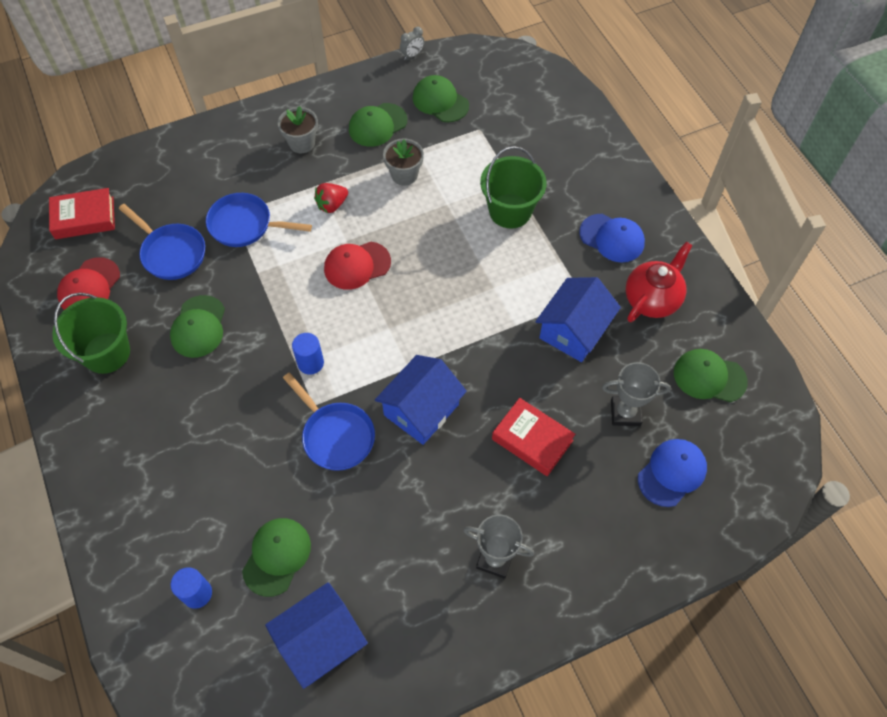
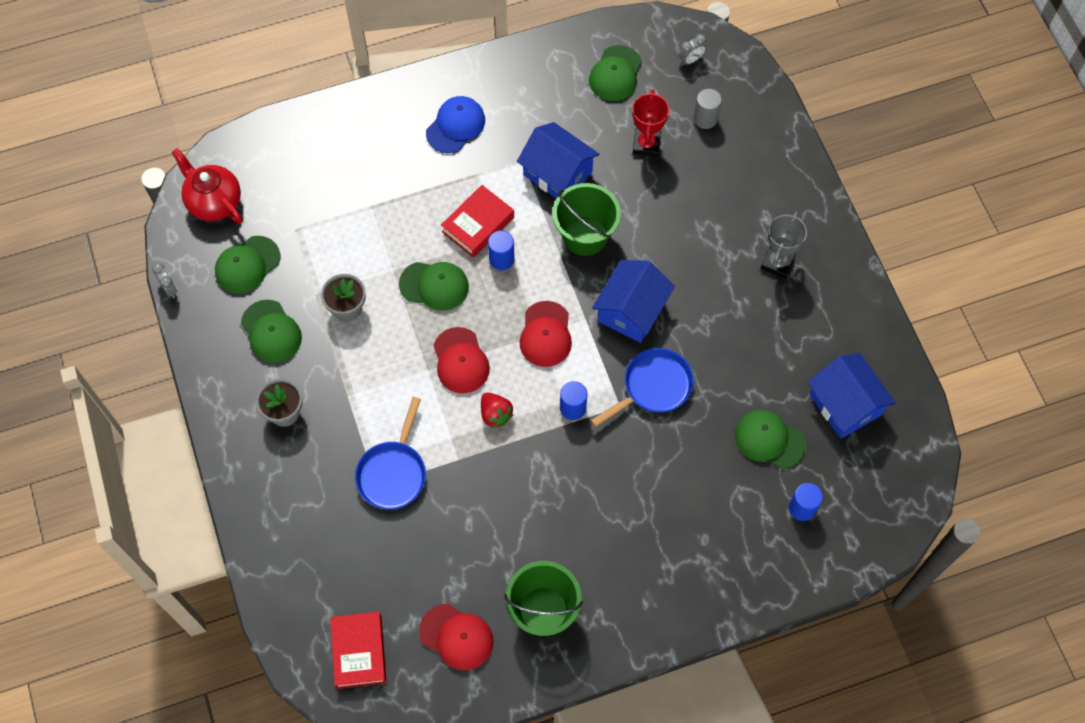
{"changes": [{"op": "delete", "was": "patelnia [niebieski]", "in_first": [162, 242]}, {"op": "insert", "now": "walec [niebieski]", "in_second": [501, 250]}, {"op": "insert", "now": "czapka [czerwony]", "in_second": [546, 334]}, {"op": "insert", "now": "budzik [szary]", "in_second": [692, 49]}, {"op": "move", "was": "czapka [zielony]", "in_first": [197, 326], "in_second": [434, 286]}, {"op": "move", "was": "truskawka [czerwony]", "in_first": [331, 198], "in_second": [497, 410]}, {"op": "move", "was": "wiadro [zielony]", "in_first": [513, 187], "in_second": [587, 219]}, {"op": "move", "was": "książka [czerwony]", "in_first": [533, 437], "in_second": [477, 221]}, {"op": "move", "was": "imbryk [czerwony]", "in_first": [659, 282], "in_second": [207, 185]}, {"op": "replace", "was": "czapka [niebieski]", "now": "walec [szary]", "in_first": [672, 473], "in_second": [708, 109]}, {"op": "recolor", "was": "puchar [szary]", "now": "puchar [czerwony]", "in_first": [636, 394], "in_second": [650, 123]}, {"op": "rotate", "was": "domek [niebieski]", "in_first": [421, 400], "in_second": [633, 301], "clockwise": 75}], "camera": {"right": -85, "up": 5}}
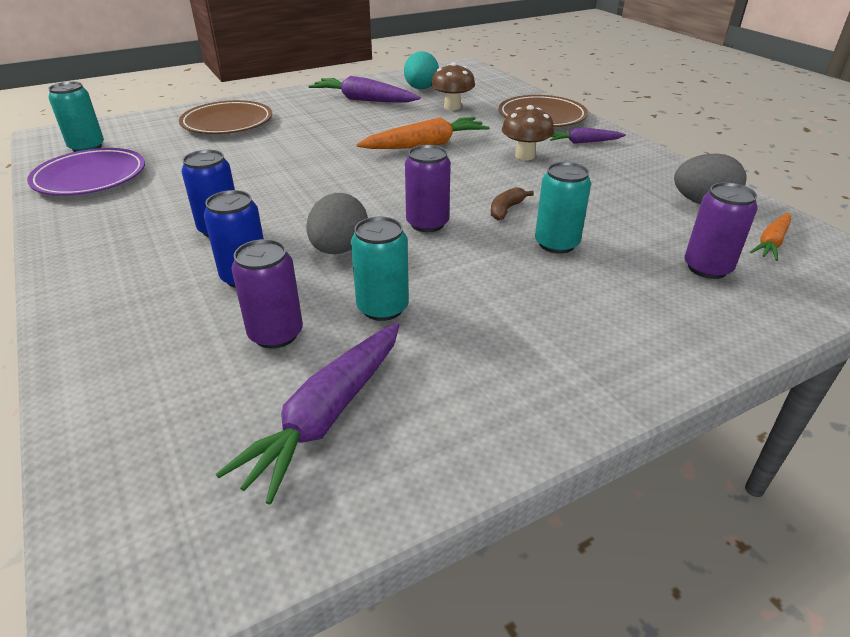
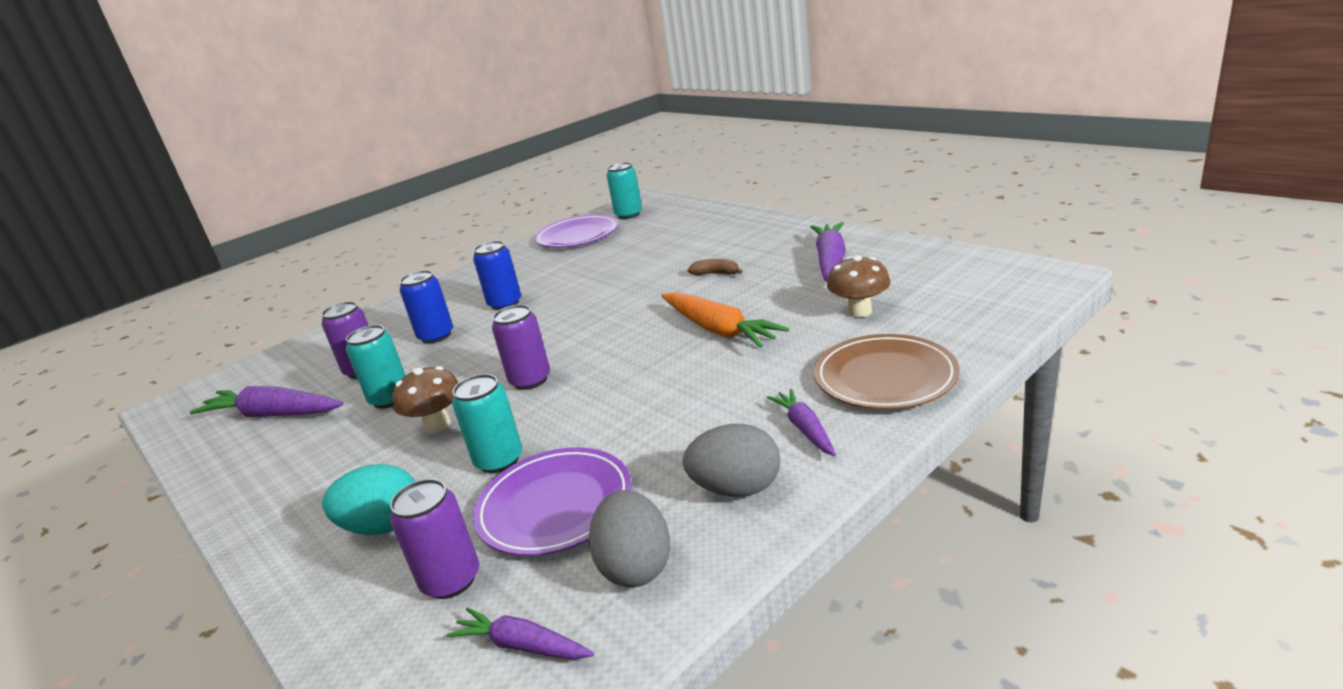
{"changes": [{"op": "delete", "was": "talerz [brązowy]", "in_first": [225, 117]}, {"op": "insert", "now": "talerz [fioletowy]", "in_second": [552, 501]}, {"op": "move", "was": "jajko [szary]", "in_first": [337, 223], "in_second": [731, 460]}, {"op": "move", "was": "jajko [turkusowy]", "in_first": [421, 70], "in_second": [368, 499]}, {"op": "move", "was": "banan [brązowy]", "in_first": [512, 203], "in_second": [715, 267]}, {"op": "move", "was": "grzyb [brązowy]", "in_first": [528, 132], "in_second": [425, 399]}, {"op": "recolor", "was": "marchewka [pomarańczowy]", "now": "marchewka [fioletowy]", "in_first": [770, 237], "in_second": [520, 633]}], "camera": {"right": 80, "up": -10}}
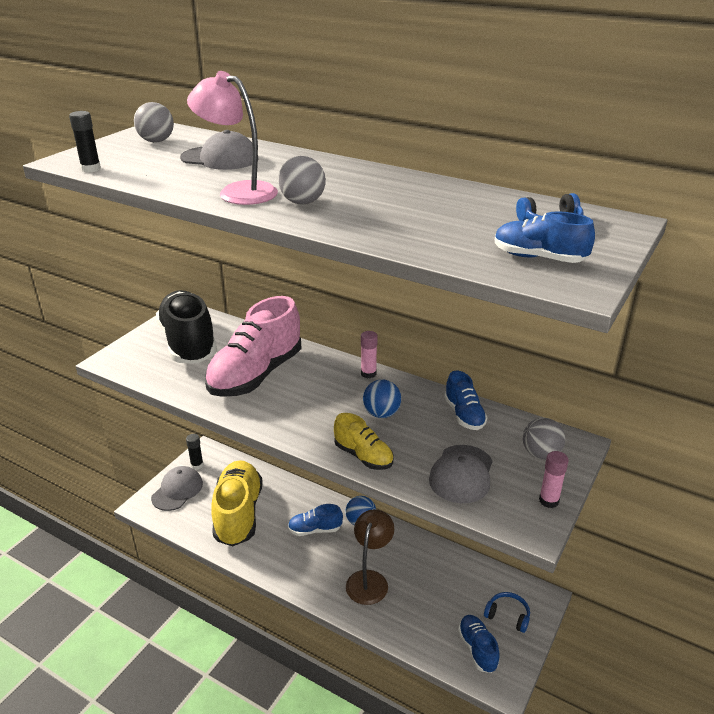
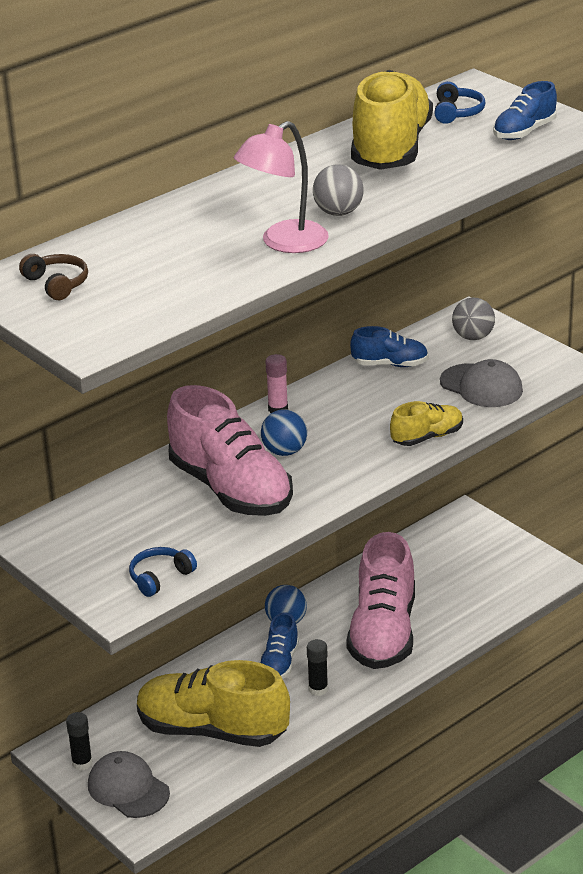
{"changes": [{"op": "delete", "was": "but [czarny]", "in_first": [186, 327]}, {"op": "delete", "was": "czapka [szary]", "in_first": [216, 150]}, {"op": "delete", "was": "but [niebieski]", "in_first": [479, 644]}, {"op": "delete", "was": "klej w sztyfcie [różowy]", "in_first": [554, 479]}, {"op": "insert", "now": "but [żółty]", "in_second": [392, 120]}, {"op": "move", "was": "klej w sztyfcie [czarny]", "in_first": [85, 141], "in_second": [317, 667]}, {"op": "move", "was": "piłka [niebieski]", "in_first": [382, 398], "in_second": [284, 432]}, {"op": "move", "was": "słuchawki [niebieski]", "in_first": [507, 612], "in_second": [163, 572]}, {"op": "replace", "was": "piłka [szary]", "now": "słuchawki [brązowy]", "in_first": [154, 122], "in_second": [53, 277]}, {"op": "replace", "was": "lampka [brązowy]", "now": "but [różowy]", "in_first": [370, 557], "in_second": [380, 600]}], "camera": {"right": -70, "up": 0}}
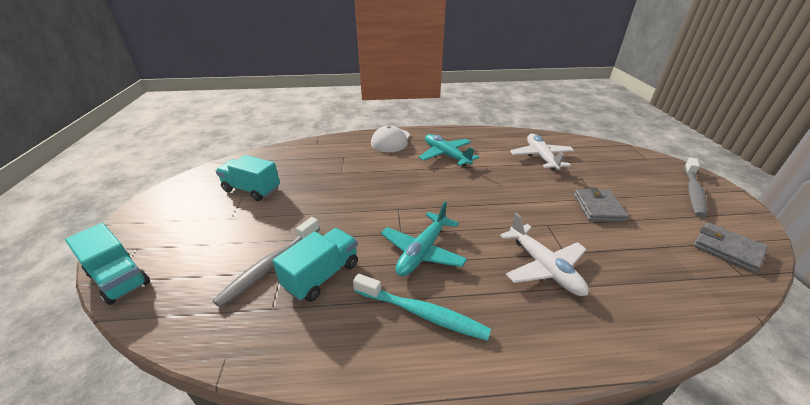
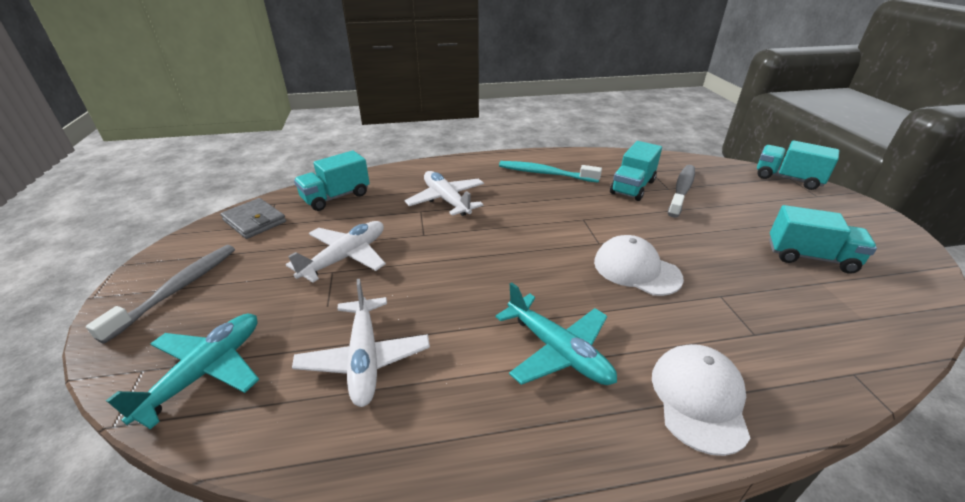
{"changes": [{"op": "insert", "now": "ciężarówka [turkusowy]", "in_second": [332, 180]}, {"op": "insert", "now": "czapka [biały]", "in_second": [639, 265]}, {"op": "move", "was": "samolot [turkusowy]", "in_first": [424, 238], "in_second": [182, 371]}, {"op": "replace", "was": "portfel [szary]", "now": "samolot [biały]", "in_first": [601, 204], "in_second": [336, 251]}], "camera": {"right": 175, "up": 0}}
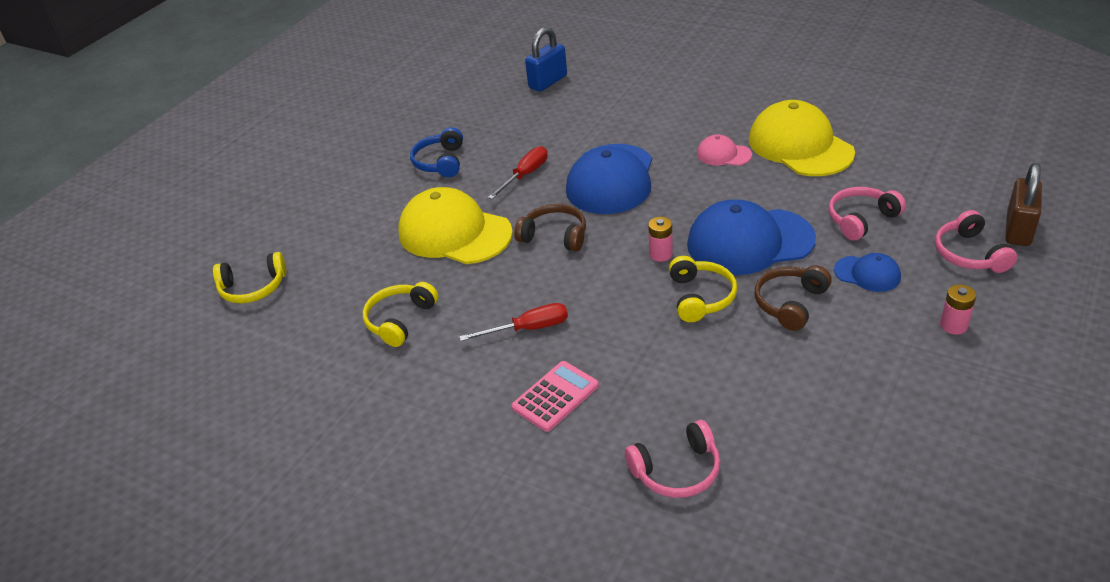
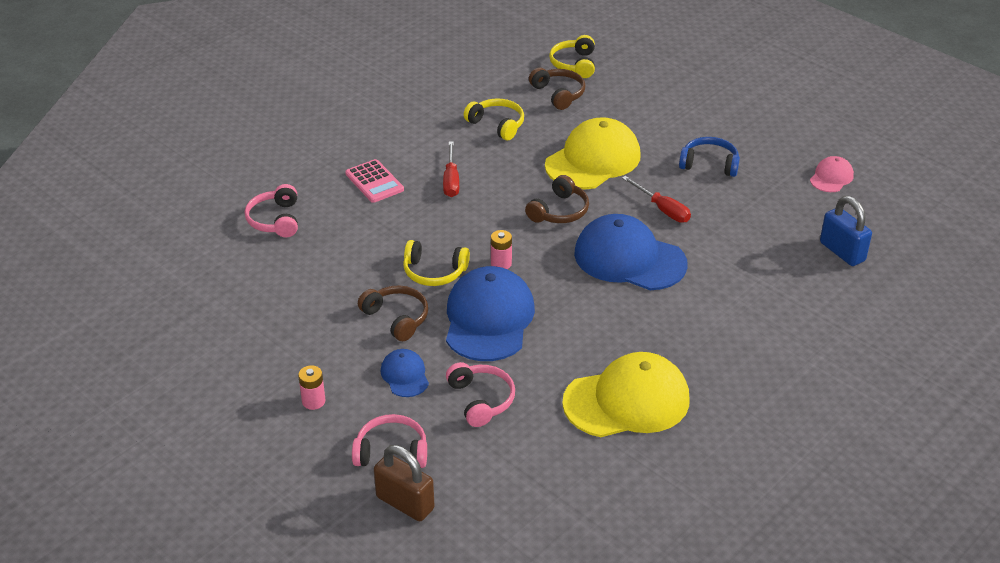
{"changes": [{"op": "insert", "now": "słuchawki [brązowy]", "in_second": [557, 88]}, {"op": "move", "was": "czapka [różowy]", "in_first": [724, 150], "in_second": [832, 174]}, {"op": "rotate", "was": "czapka [niebieski]", "in_first": [867, 272], "in_second": [405, 373], "clockwise": 120}], "camera": {"right": 100, "up": 0}}
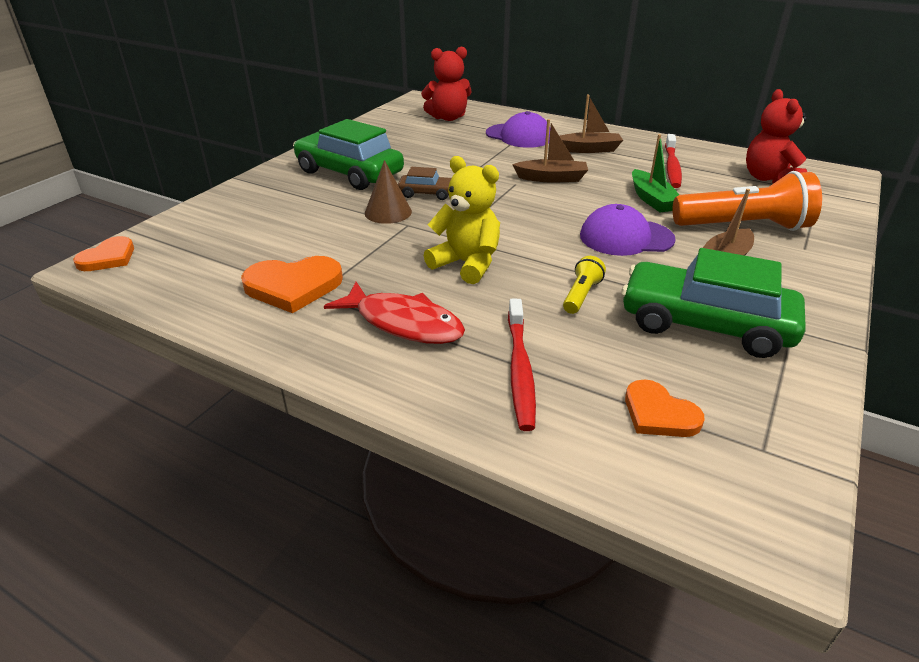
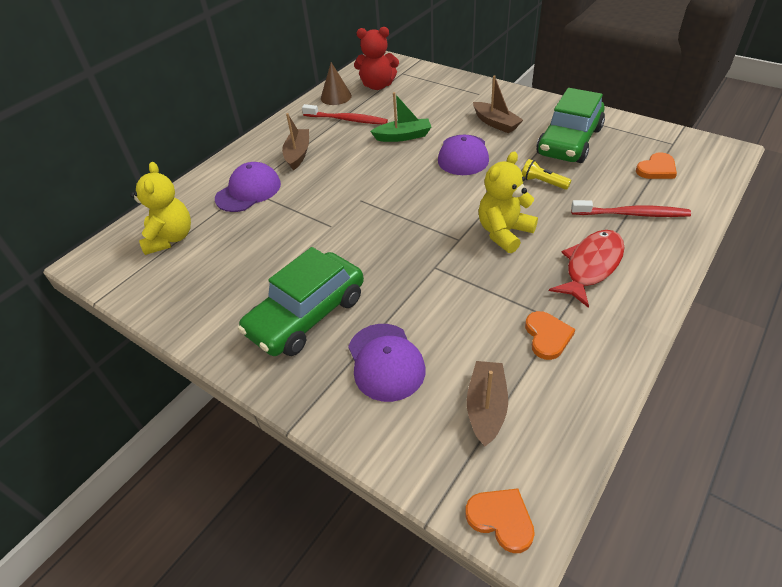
{"changes": [{"op": "delete", "was": "samochód [brązowy]", "in_first": [425, 183]}, {"op": "delete", "was": "latarka [pomarańczowy]", "in_first": [747, 201]}, {"op": "insert", "now": "czapka [fioletowy]", "in_second": [387, 363]}, {"op": "move", "was": "stożek [brązowy]", "in_first": [388, 192], "in_second": [336, 83]}, {"op": "move", "was": "łódka [brązowy]", "in_first": [550, 150], "in_second": [487, 404]}, {"op": "recolor", "was": "miś [czerwony]", "now": "miś [żółty]", "in_first": [446, 83], "in_second": [160, 208]}, {"op": "resize", "was": "serce [pomarańczowy]", "in_first": [292, 284], "in_second": [550, 335], "ratio": 0.64}], "camera": {"right": -80, "up": 10}}
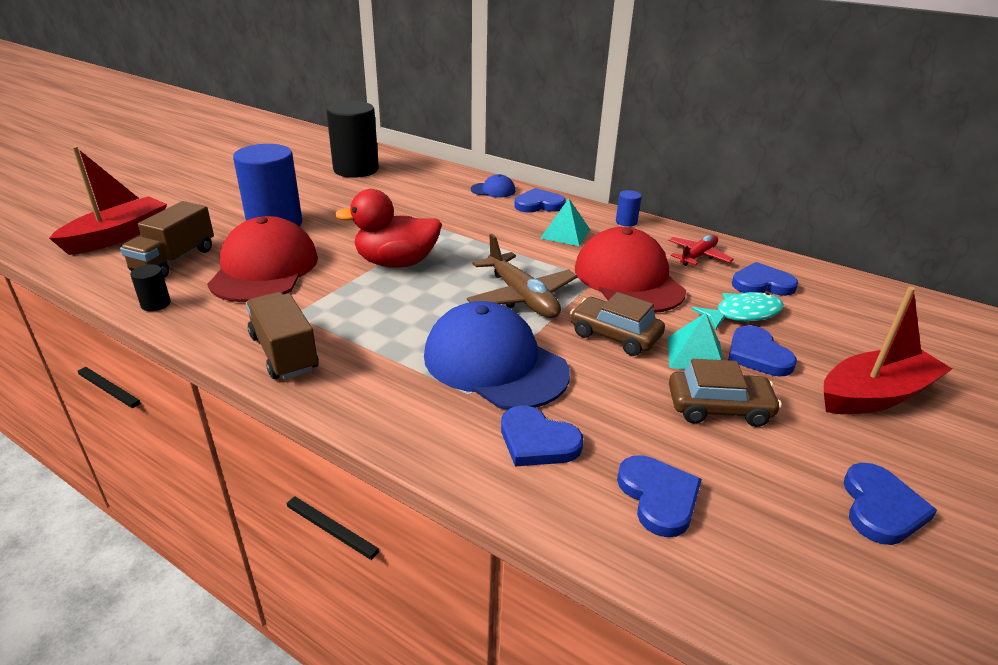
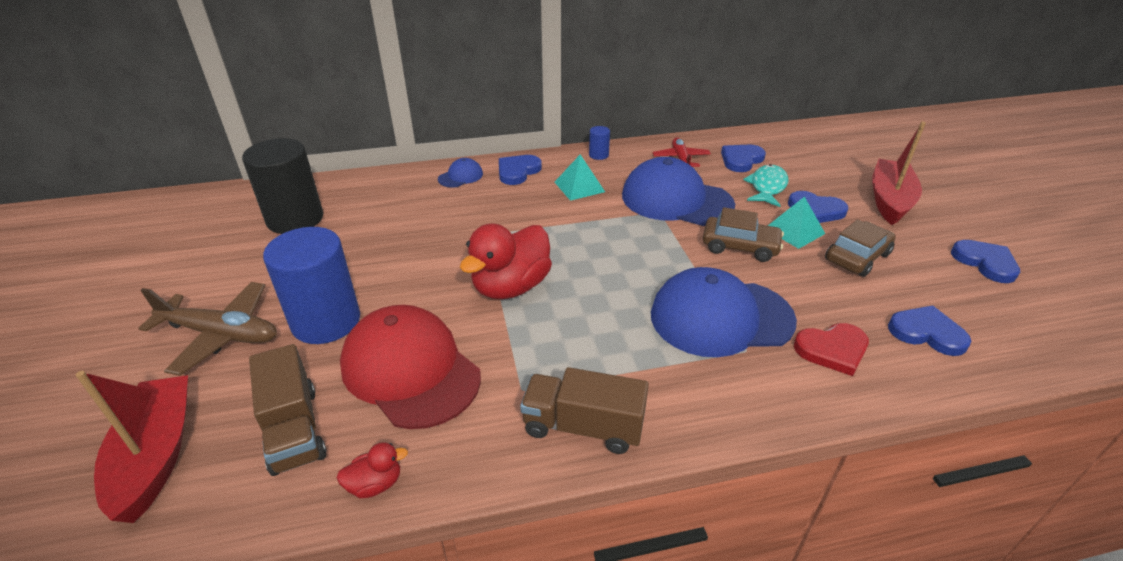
{"changes": [{"op": "move", "was": "samolot [brązowy]", "in_first": [522, 276], "in_second": [207, 329]}, {"op": "replace", "was": "walec [czarny]", "now": "kaczka [czerwony]", "in_first": [150, 287], "in_second": [372, 470]}, {"op": "recolor", "was": "serce [niebieski]", "now": "serce [czerwony]", "in_first": [542, 435], "in_second": [831, 349]}, {"op": "recolor", "was": "czapka [czerwony]", "now": "czapka [niebieski]", "in_first": [630, 270], "in_second": [678, 191]}, {"op": "rotate", "was": "samochód [brązowy]", "in_first": [617, 324], "in_second": [743, 234], "clockwise": -150}], "camera": {"right": -45, "up": 5}}
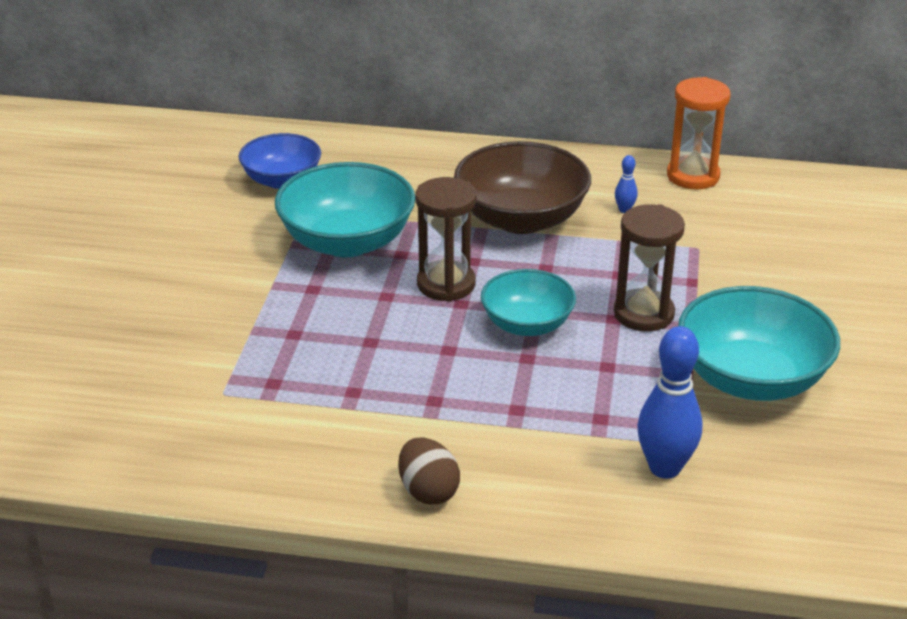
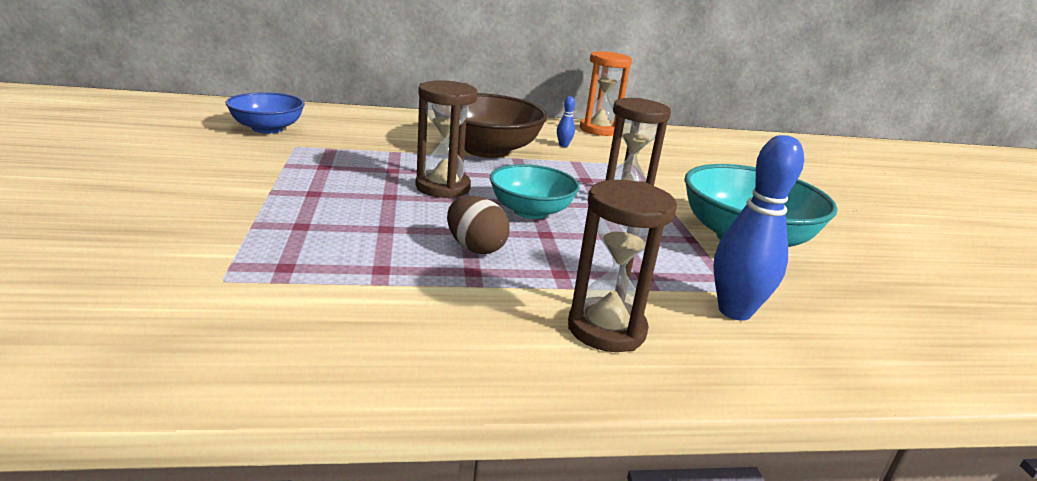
{"changes": [{"op": "delete", "was": "miska [turkusowy]", "in_first": [345, 209]}, {"op": "insert", "now": "klepsydra [brązowy]", "in_second": [622, 266]}, {"op": "move", "was": "jajko [brązowy]", "in_first": [429, 471], "in_second": [478, 225]}], "camera": {"right": -20, "up": -10}}
